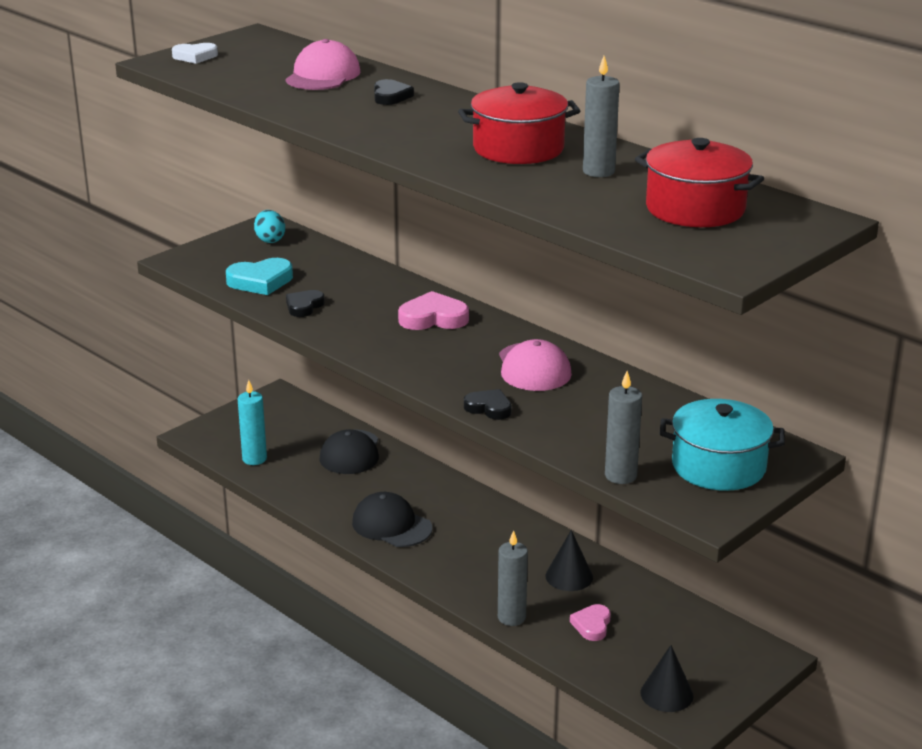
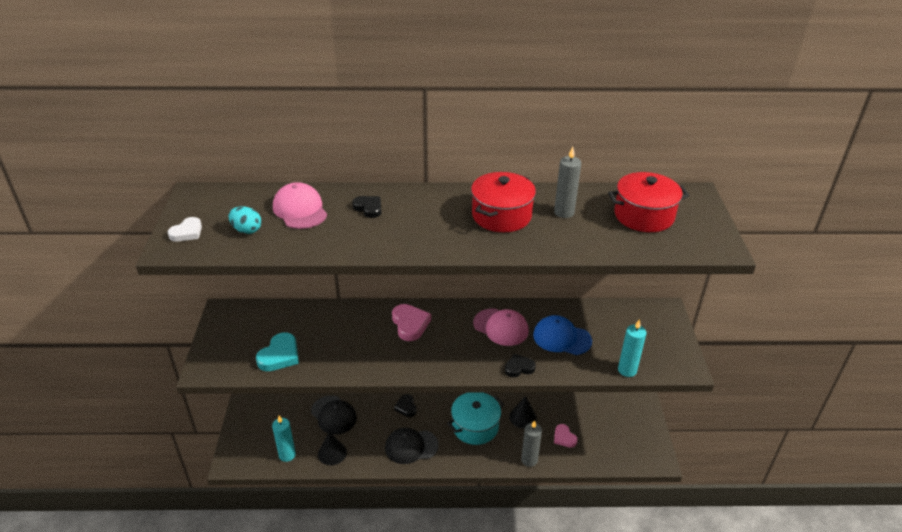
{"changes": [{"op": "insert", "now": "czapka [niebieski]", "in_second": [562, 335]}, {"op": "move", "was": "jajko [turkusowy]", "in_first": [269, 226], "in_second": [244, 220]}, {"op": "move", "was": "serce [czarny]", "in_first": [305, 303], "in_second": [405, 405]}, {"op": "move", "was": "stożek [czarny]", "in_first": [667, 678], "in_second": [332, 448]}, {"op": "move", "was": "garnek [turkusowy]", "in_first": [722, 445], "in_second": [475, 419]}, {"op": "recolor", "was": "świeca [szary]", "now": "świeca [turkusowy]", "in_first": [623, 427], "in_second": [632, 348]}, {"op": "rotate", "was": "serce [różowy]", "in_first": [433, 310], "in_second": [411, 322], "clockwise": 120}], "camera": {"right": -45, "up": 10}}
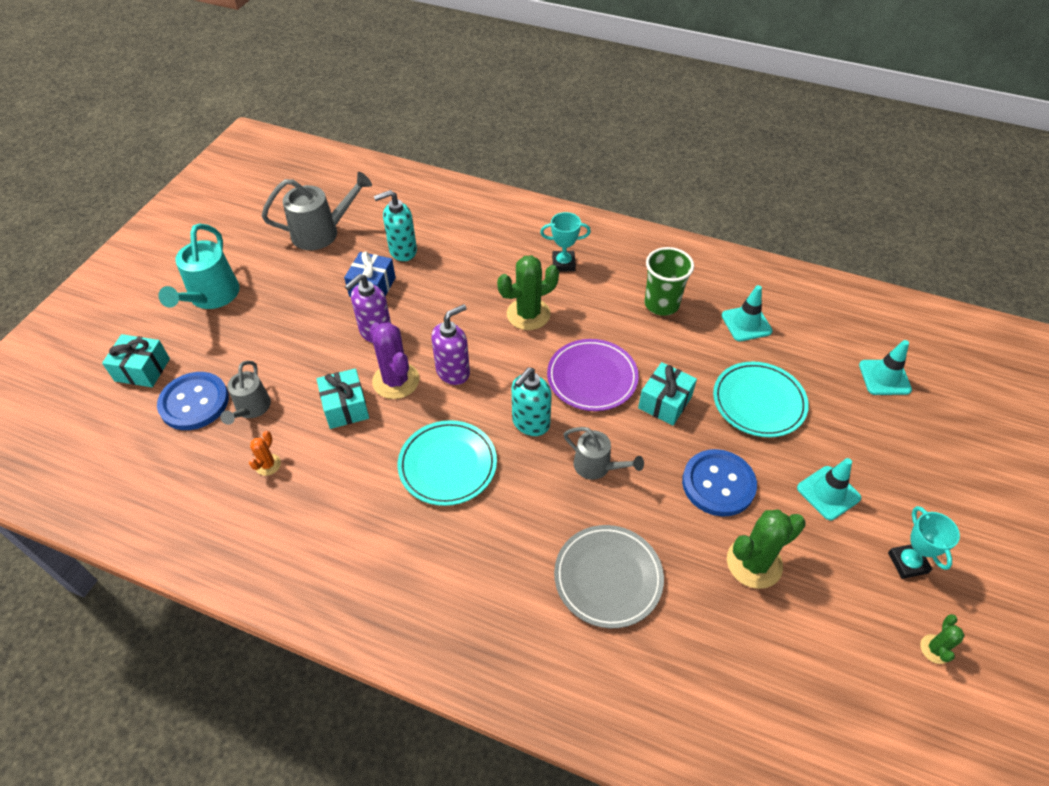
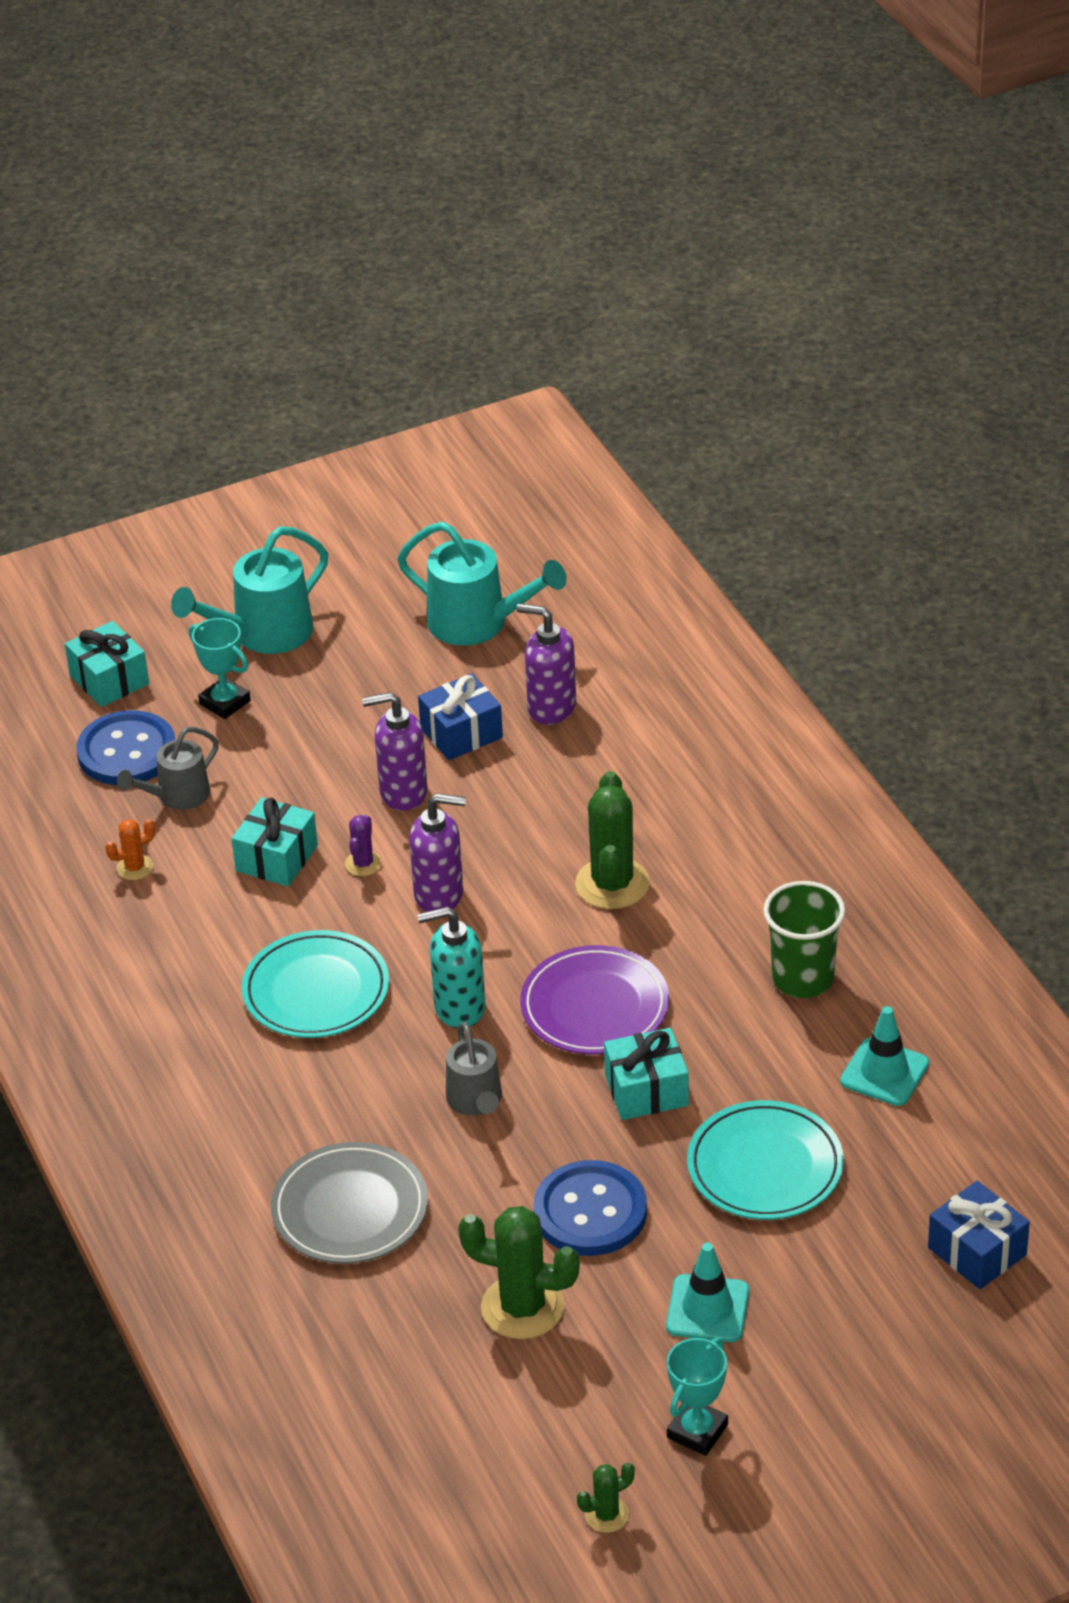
{"changes": [{"op": "move", "was": "puchar [turkusowy]", "in_first": [565, 241], "in_second": [220, 668]}, {"op": "replace", "was": "pachołek [turkusowy]", "now": "prezent [niebieski]", "in_first": [885, 367], "in_second": [979, 1235]}, {"op": "recolor", "was": "konewka [szary]", "now": "konewka [turkusowy]", "in_first": [317, 211], "in_second": [482, 584]}, {"op": "recolor", "was": "dozownik mydła [turkusowy]", "now": "dozownik mydła [fioletowy]", "in_first": [395, 225], "in_second": [546, 664]}, {"op": "rotate", "was": "kaktus [zielony]", "in_first": [528, 292], "in_second": [612, 840], "clockwise": 75}, {"op": "resize", "was": "kaktus [fioletowy]", "in_first": [395, 360], "in_second": [363, 845], "ratio": 0.5}], "camera": {"right": 45, "up": -10}}
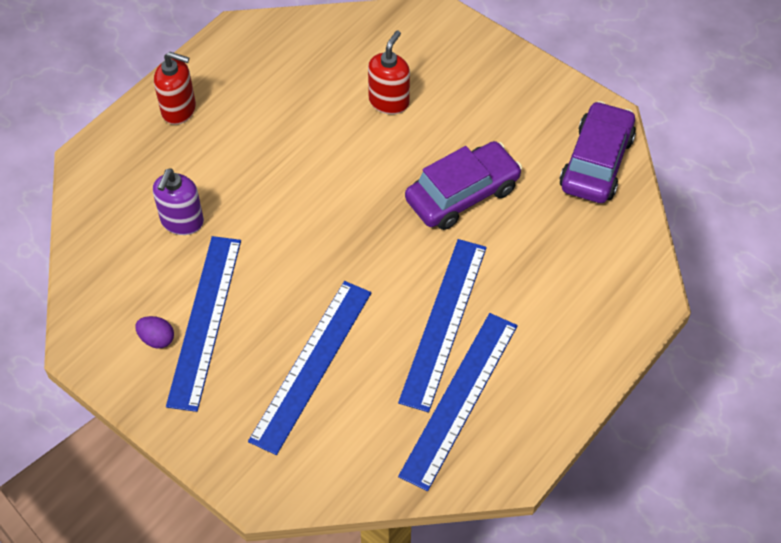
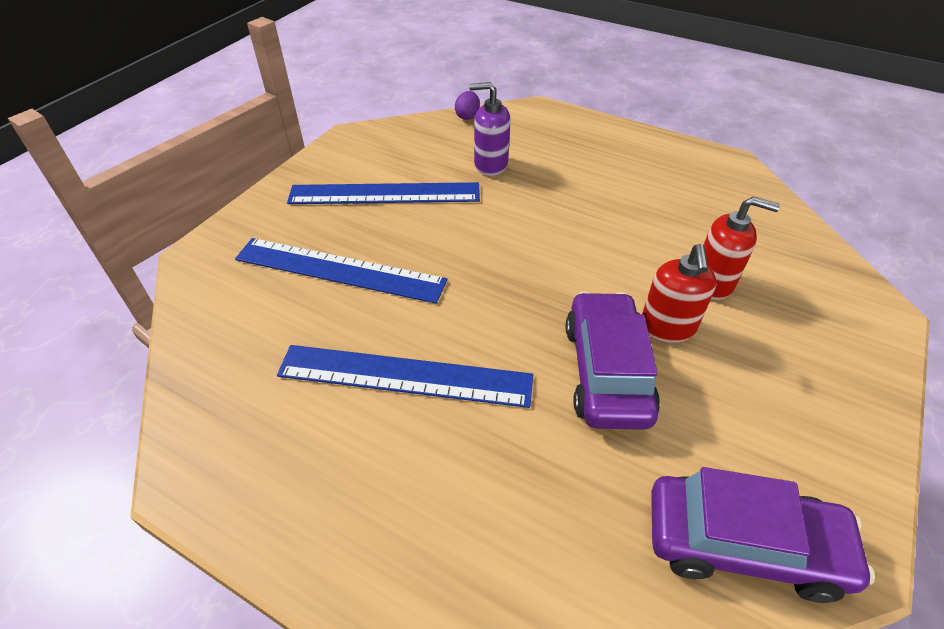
{"changes": [{"op": "delete", "was": "linijka [niebieski]", "in_first": [458, 402]}, {"op": "move", "was": "jajko [fioletowy]", "in_first": [154, 332], "in_second": [467, 105]}, {"op": "move", "was": "dozownik mydła [czerwony]", "in_first": [175, 88], "in_second": [679, 293]}, {"op": "rotate", "was": "samochód [fioletowy]", "in_first": [463, 185], "in_second": [613, 360], "clockwise": -135}], "camera": {"right": 80, "up": -10}}
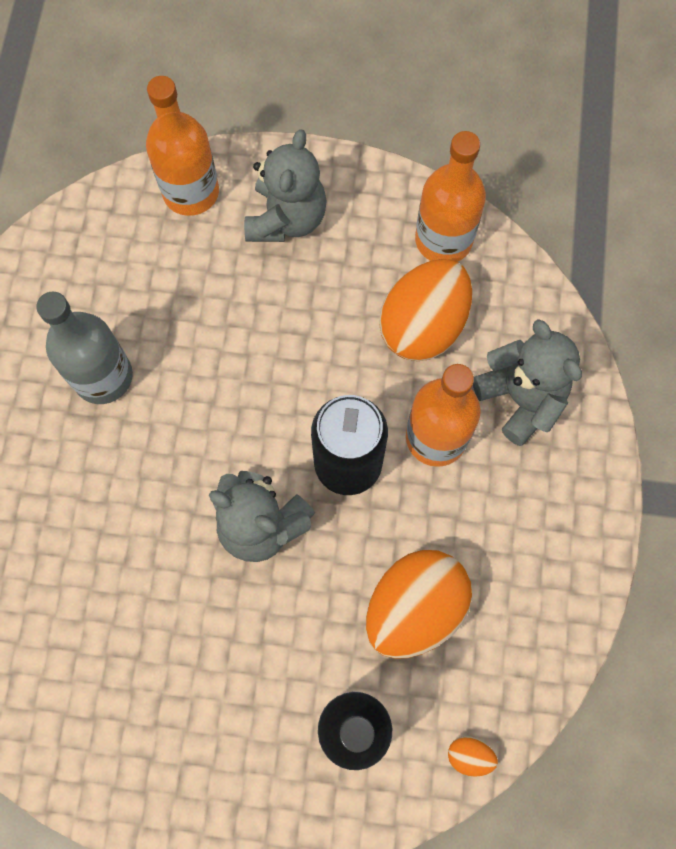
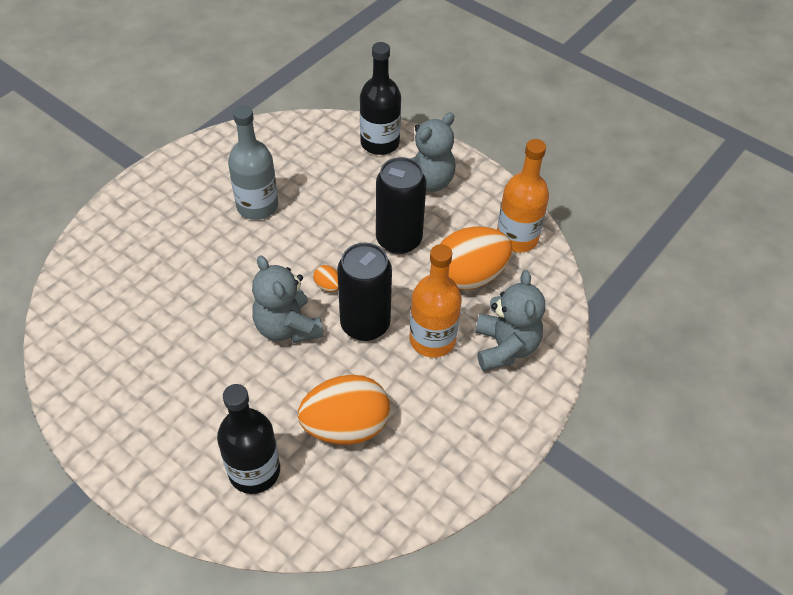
{"changes": [{"op": "insert", "now": "puszka [czarny]", "in_second": [401, 205]}, {"op": "move", "was": "jajko [pomarańczowy]", "in_first": [473, 756], "in_second": [325, 278]}, {"op": "recolor", "was": "butelka [pomarańczowy]", "now": "butelka [czarny]", "in_first": [182, 146], "in_second": [380, 98]}], "camera": {"right": 30, "up": -20}}
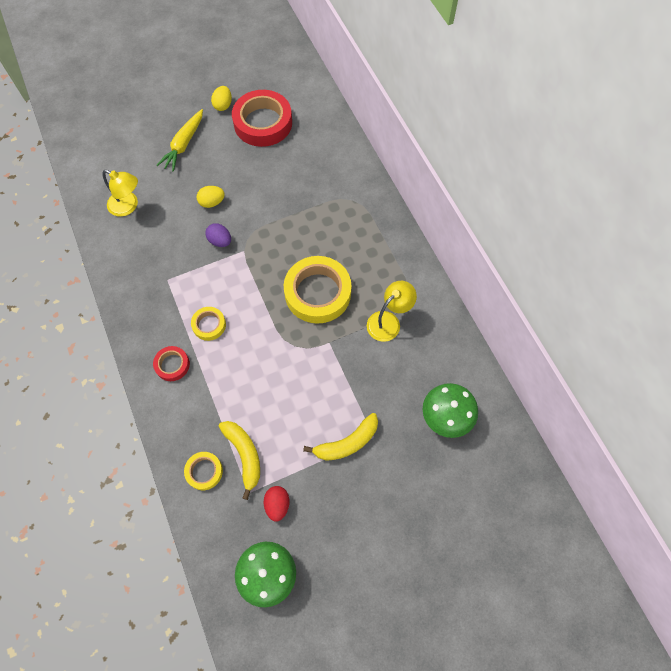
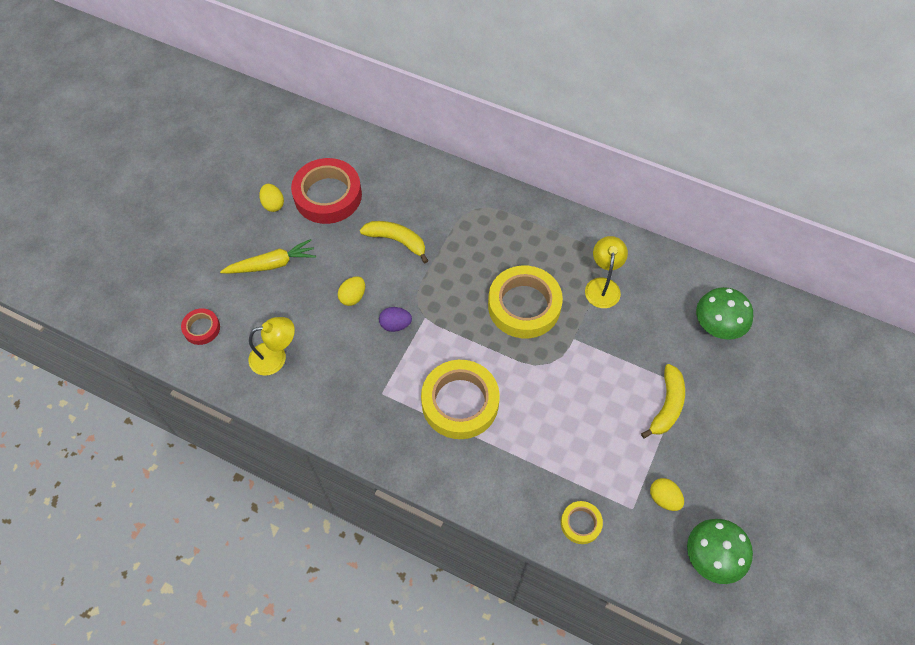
{"changes": [{"op": "move", "was": "taśma klejąca [czerwony]", "in_first": [171, 363], "in_second": [200, 326]}, {"op": "move", "was": "banan [żółty]", "in_first": [239, 460], "in_second": [394, 242]}, {"op": "recolor", "was": "jajko [czerwony]", "now": "jajko [żółty]", "in_first": [276, 504], "in_second": [667, 494]}, {"op": "rotate", "was": "marchewka [żółty]", "in_first": [180, 140], "in_second": [268, 256], "clockwise": -90}, {"op": "resize", "was": "taśma klejąca [żółty]", "in_first": [208, 324], "in_second": [460, 399], "ratio": 2.03}], "camera": {"right": -40, "up": -5}}
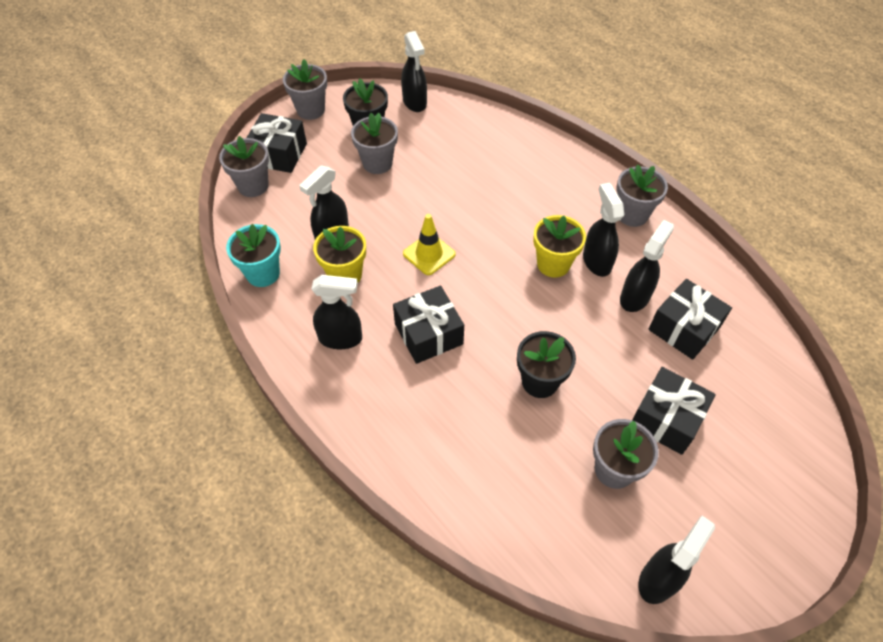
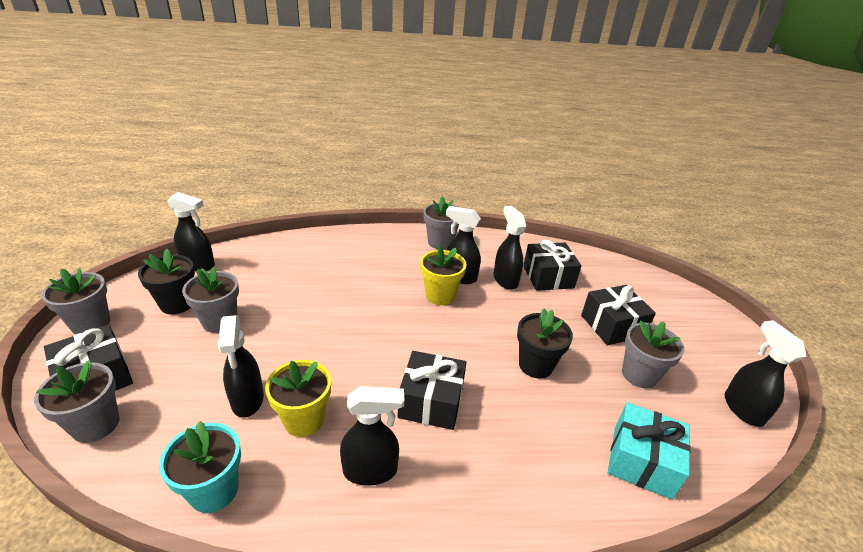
{"changes": [{"op": "delete", "was": "pachołek [żółty]", "in_first": [429, 244]}, {"op": "insert", "now": "prezent [turkusowy]", "in_second": [649, 451]}, {"op": "rotate", "was": "spryskiwacz [czarny]", "in_first": [337, 312], "in_second": [372, 436], "clockwise": 45}], "camera": {"right": -55, "up": -20}}
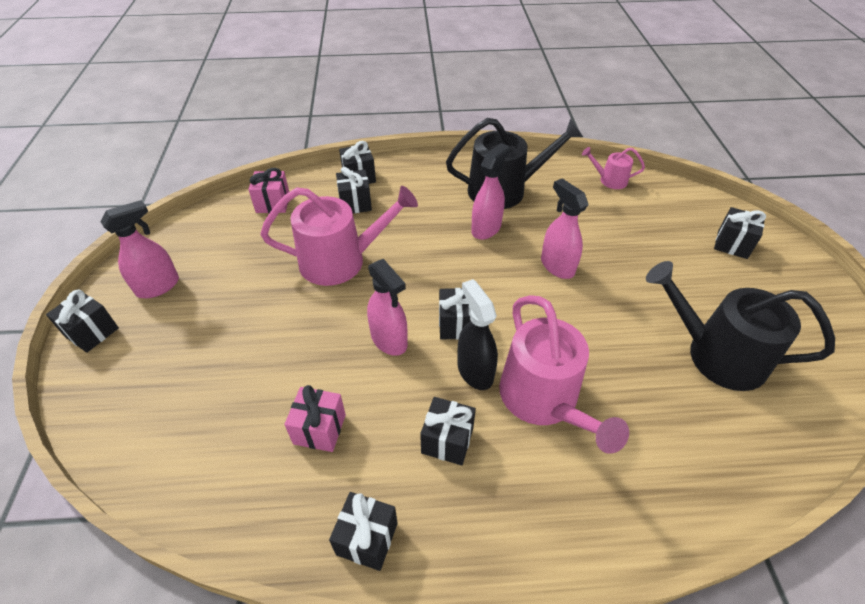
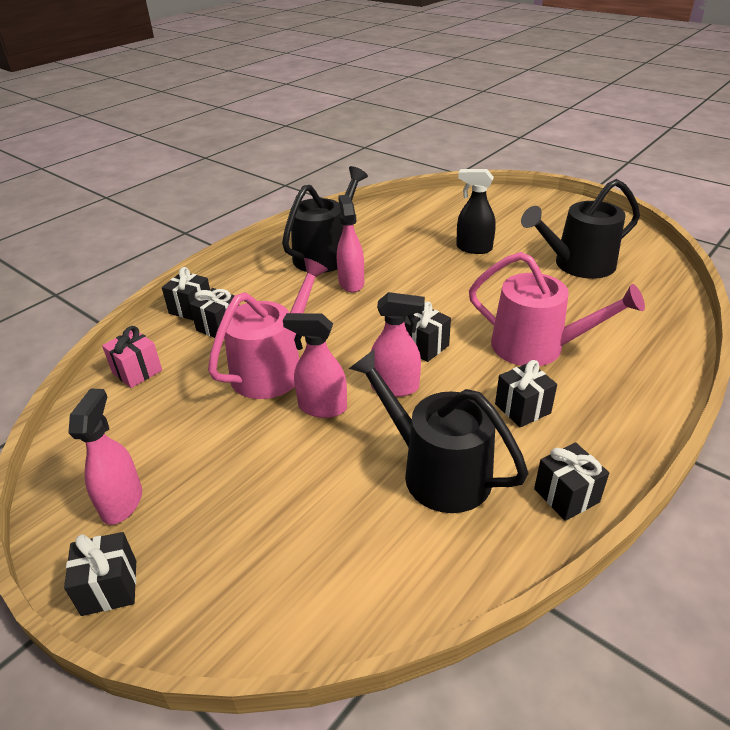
{"changes": [{"op": "delete", "was": "konewka [różowy]", "in_first": [613, 168]}, {"op": "delete", "was": "prezent [czarny]", "in_first": [740, 233]}, {"op": "move", "was": "spryskiwacz [czarny]", "in_first": [477, 334], "in_second": [476, 211]}, {"op": "move", "was": "spryskiwacz [różowy]", "in_first": [564, 228], "in_second": [315, 365]}, {"op": "replace", "was": "prezent [różowy]", "now": "konewka [czarny]", "in_first": [315, 418], "in_second": [438, 431]}], "camera": {"right": -45, "up": -10}}
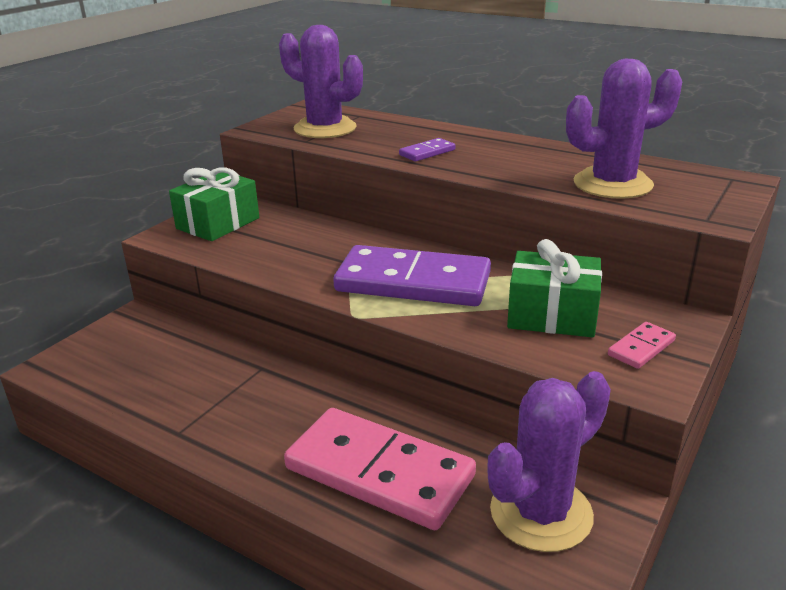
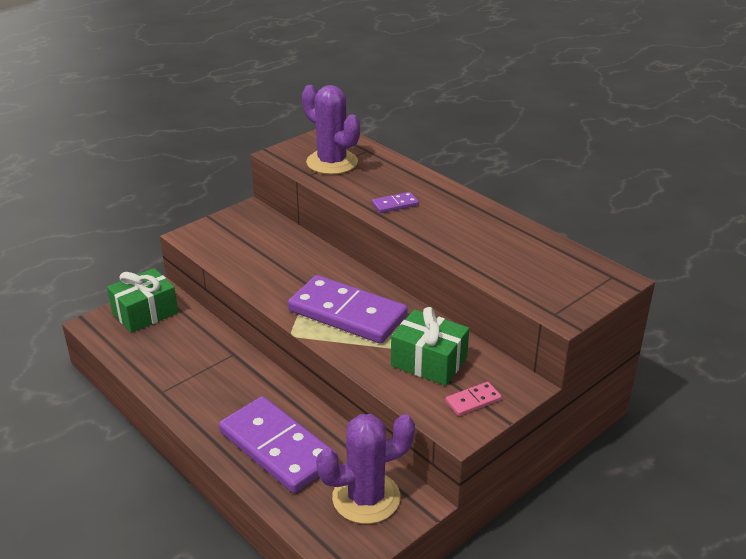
{"changes": [{"op": "delete", "was": "kaktus [fioletowy]", "in_first": [624, 129]}, {"op": "move", "was": "prezent [zielony]", "in_first": [214, 204], "in_second": [142, 300]}, {"op": "recolor", "was": "kostka domina [różowy]", "now": "kostka domina [fioletowy]", "in_first": [380, 469], "in_second": [278, 444]}], "camera": {"right": 15, "up": 5}}
